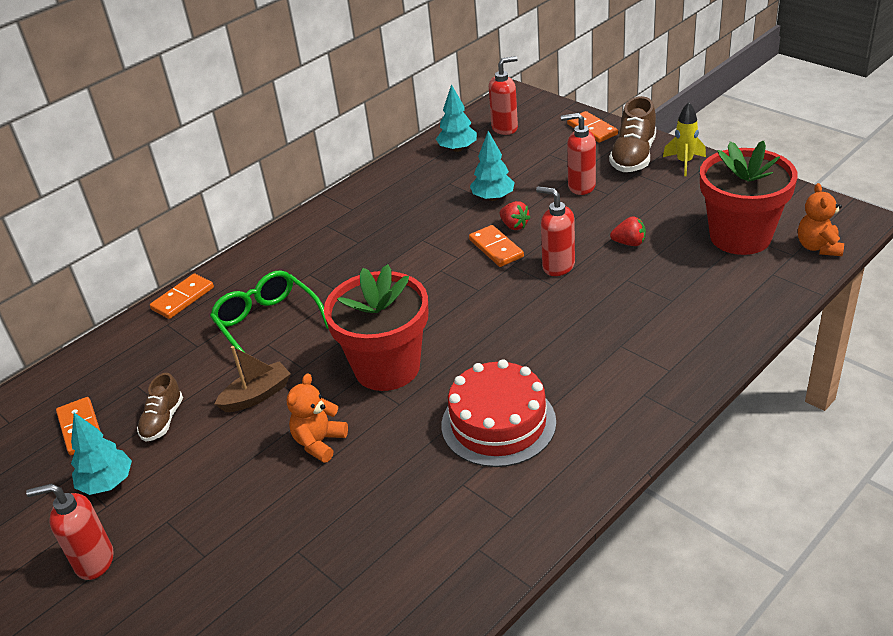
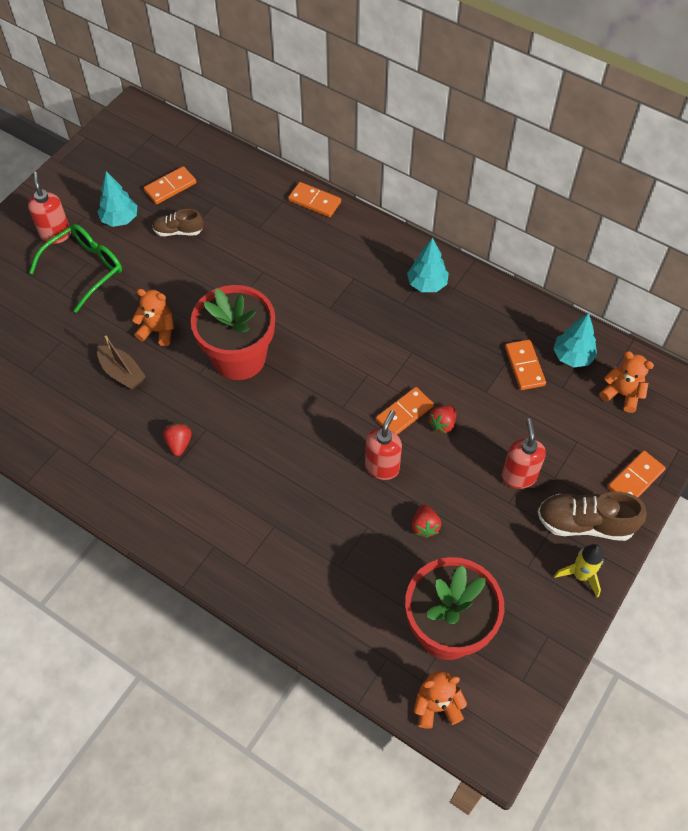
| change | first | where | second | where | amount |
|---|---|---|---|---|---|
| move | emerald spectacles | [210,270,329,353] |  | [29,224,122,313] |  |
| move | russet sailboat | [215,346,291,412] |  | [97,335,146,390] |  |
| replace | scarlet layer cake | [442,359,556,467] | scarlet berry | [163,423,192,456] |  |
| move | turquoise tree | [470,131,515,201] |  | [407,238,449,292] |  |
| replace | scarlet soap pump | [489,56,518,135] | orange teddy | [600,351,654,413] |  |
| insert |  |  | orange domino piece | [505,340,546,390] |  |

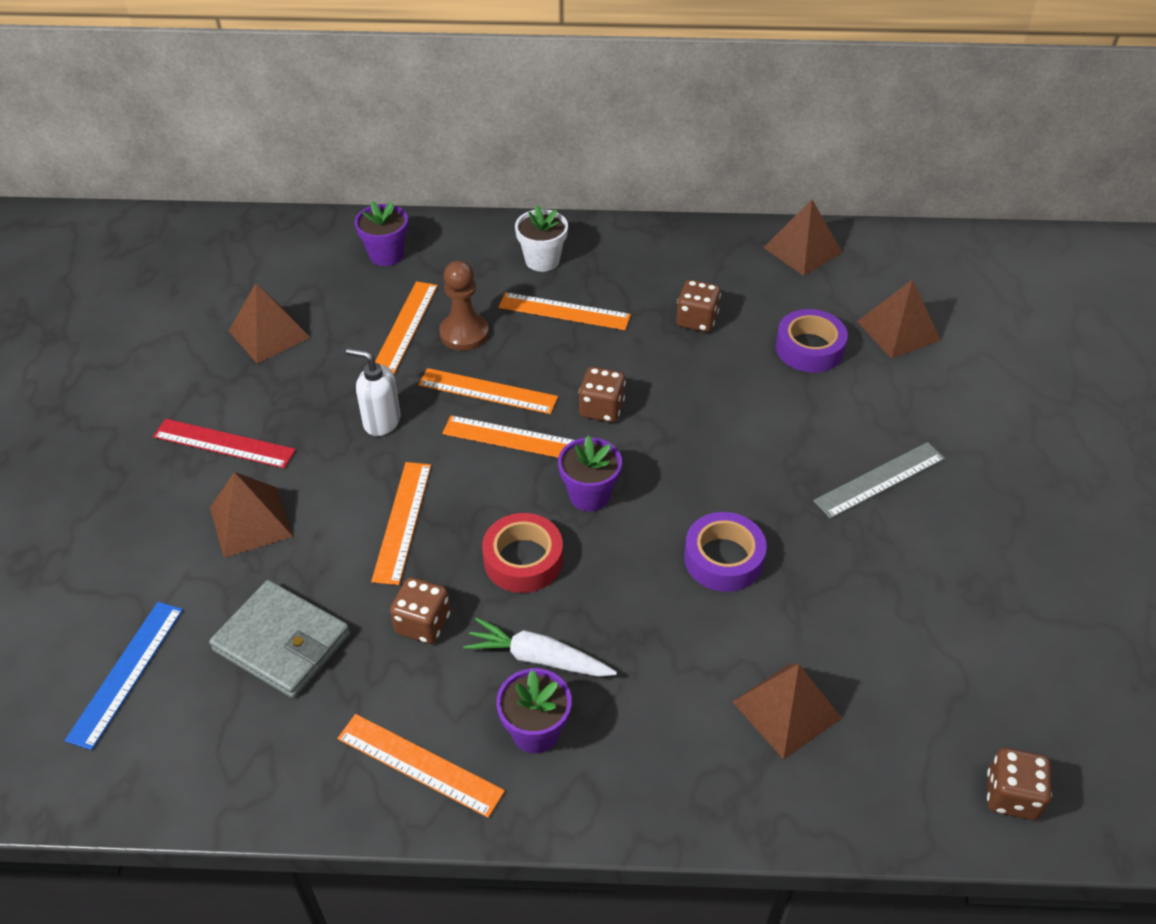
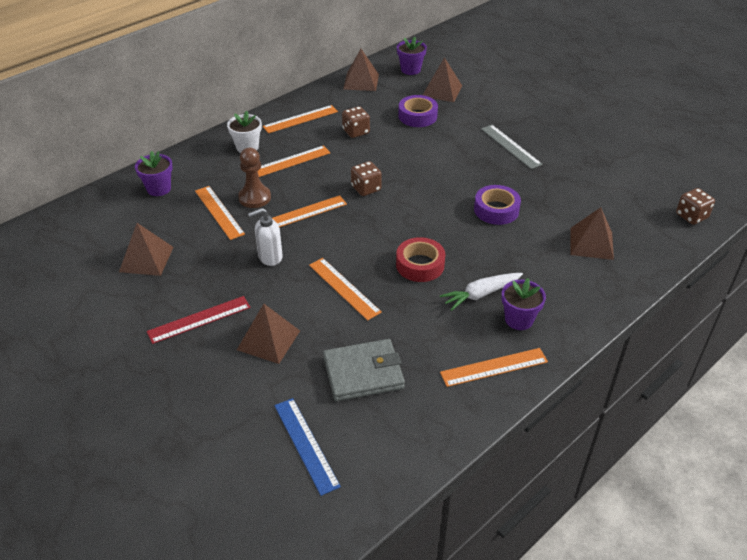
| change | first | where | second | where | amount |
|---|---|---|---|---|---|
| delete | russet dice | [390,577,450,644] |  |  |  |
| move | orange straightedge | [442,415,574,458] |  | [262,105,338,133] |  |
| move | purple flower pot | [558,436,622,511] |  | [397,37,427,75] |  |
| rotate | ash-grey straightedge | [813,442,945,519] |  | [481,125,543,169] | 45 degrees counterclockwise |

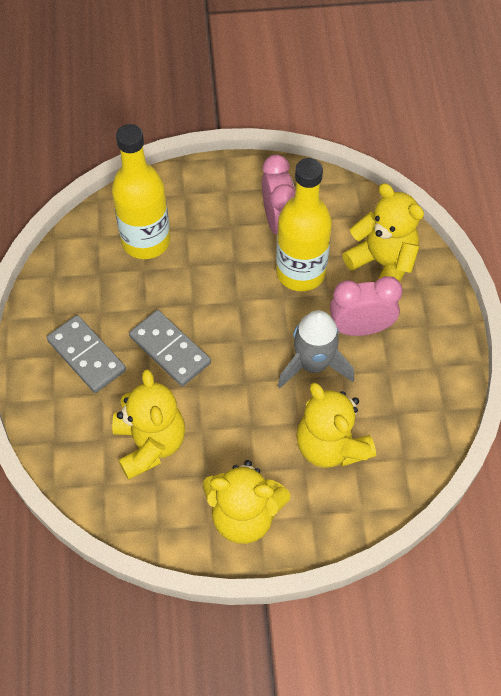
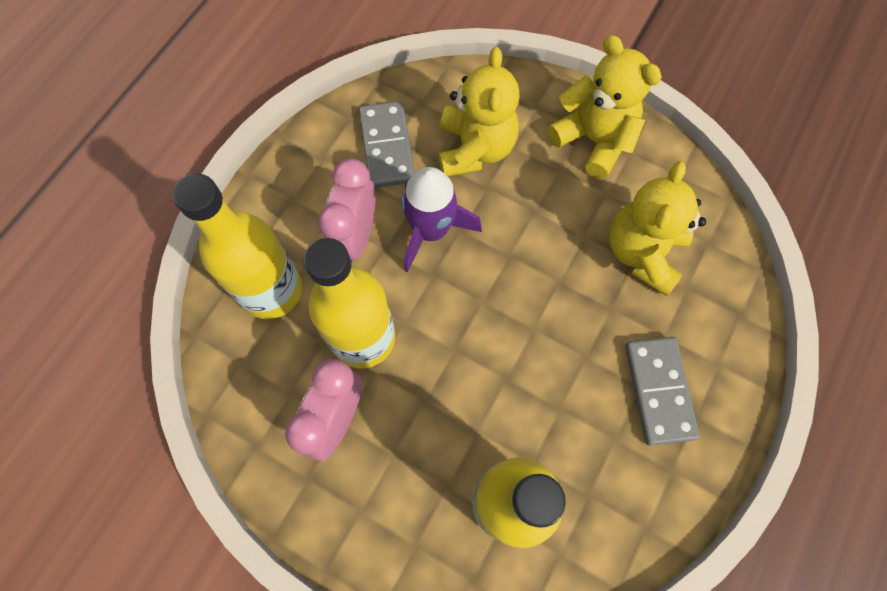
| change | first | where | second | where | amount |
|---|---|---|---|---|---|
| move | ash-grey domino piece | [129,310,211,386] |  | [359,101,415,188] |  |
| recolor | ash-grey toy rocket | [278,310,354,388] | purple toy rocket | [401,167,482,272] |  |
| rotate | pink clock | [330,276,403,336] |  | [318,158,376,263] | 75 degrees clockwise |
| replace | golden teddy | [342,183,424,282] | golden bottle | [173,173,302,319] |  |

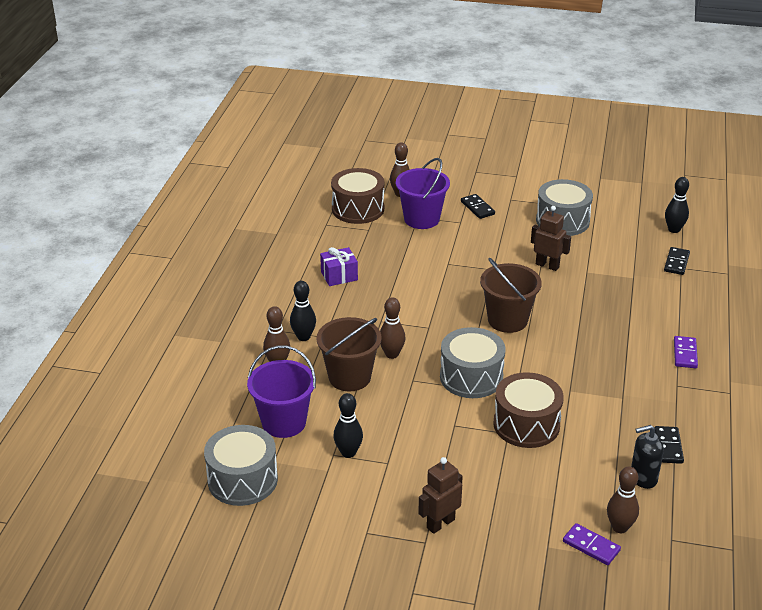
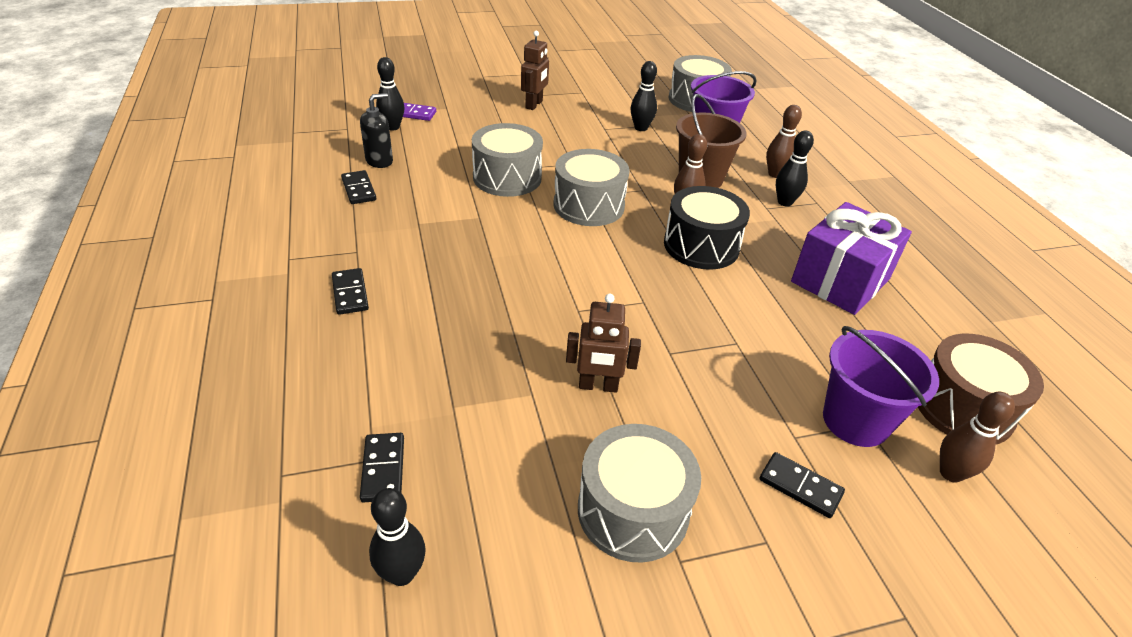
| change | first | where | second | where | amount |
|---|---|---|---|---|---|
| resize | purple wrapped gift | [320,247,358,286] |  | [791,202,912,315] | x1.88 |
| delete | russet pail | [480,258,542,333] |  |  |  |
| recolor | russet drum | [493,372,564,448] | ash-grey drum | [472,123,543,197] |  |
| recolor | russet tenpin | [607,466,639,533] | ebony tenpin | [376,57,405,131] |  |
| recolor | purple domino piece | [674,336,698,368] | ebony domino piece | [332,268,369,315] |  |
| insert |  |  | ebony drum | [664,186,750,270] |  |

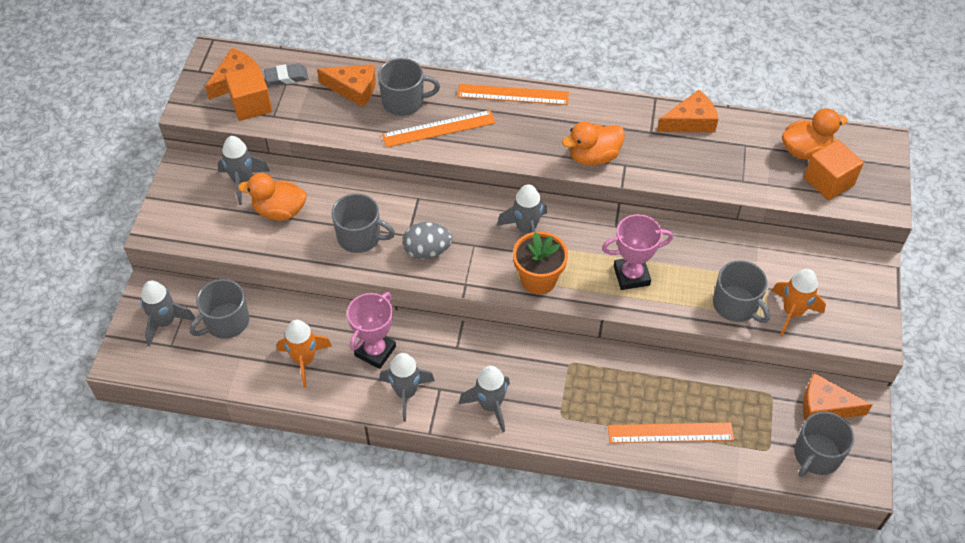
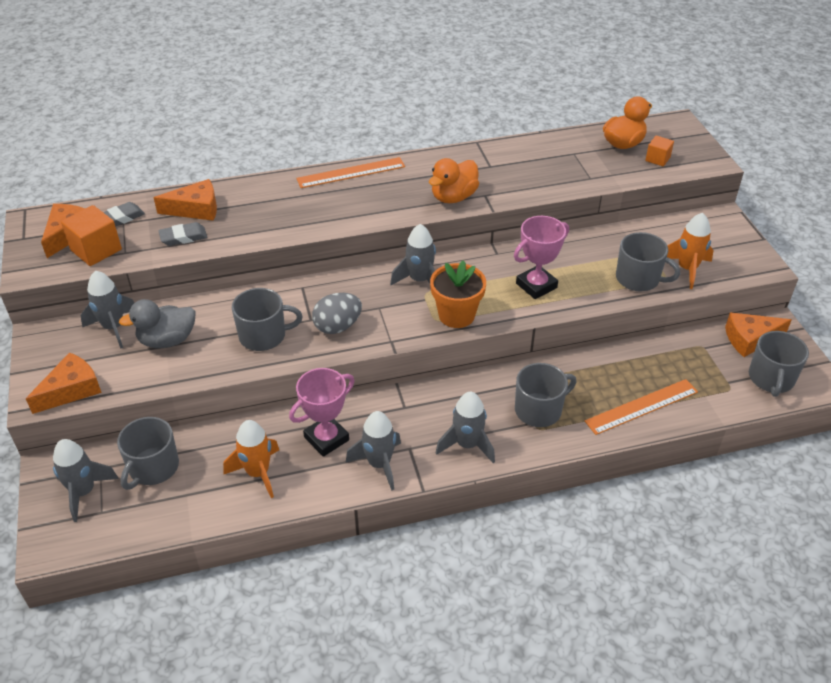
| change | first | where | second | where | amount |
|---|---|---|---|---|---|
| recolor | orange toy duck | [238,173,307,221] | ash-grey toy duck | [119,299,196,348] |  |
| rotate | pink award cup | [347,292,396,369] |  | [289,368,355,457] | 45 degrees clockwise |
| move | ash-grey coffee mug | [378,58,440,116] |  | [515,363,576,427] |  |
| delete | orange straightedge | [382,110,496,148] |  |  |  |
| move | orange cheese wedge | [657,90,718,132] |  | [26,352,102,414] |  |
| resize | orange cube | [804,140,864,200] |  | [645,136,674,166] | x0.59 |
| insert |  |  | ash-grey pencil eraser | [158,222,207,246] |  |

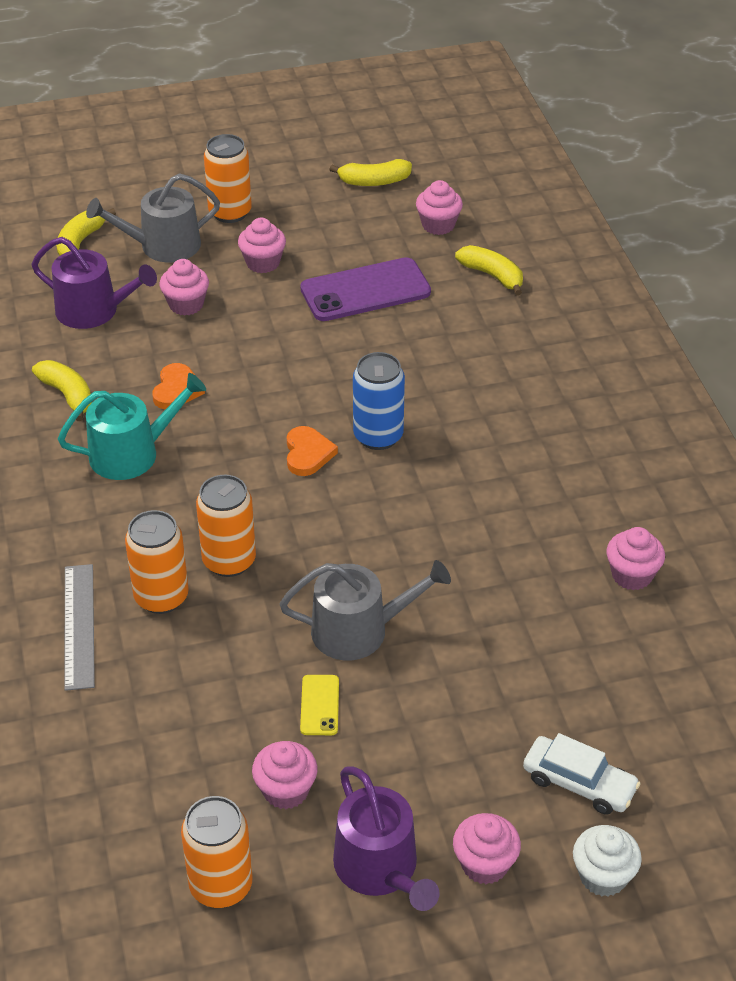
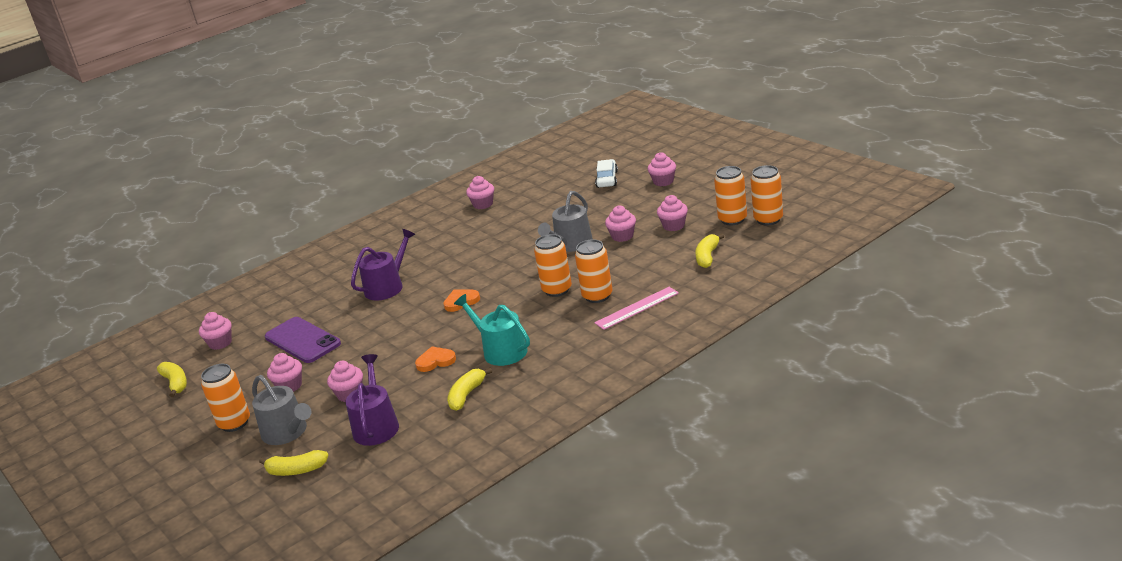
| change | first | where | second | where | amount |
|---|---|---|---|---|---|
| recolor | ash-grey straightedge | [64,564,95,691] | pink straightedge | [594,287,679,330] |  |
| rotate | ash-grey sprinkling can | [280,560,451,660] |  | [538,191,593,252] | 120 degrees counterclockwise |
| replace | golden phone | [300,675,339,735] | pink muffin | [605,205,636,242] |  |
| move | purple sprinkling can | [333,766,440,911] |  | [351,229,415,301] |  |
| delete | royal blue tin | [353,352,405,450] |  |  |  |
| move | golden banana fruit | [455,245,523,296] |  | [696,233,724,268] |  |
| delete | pure white muffin | [573,825,642,897] |  |  |  |
| insert |  |  | orange tin | [751,165,783,226] |  |

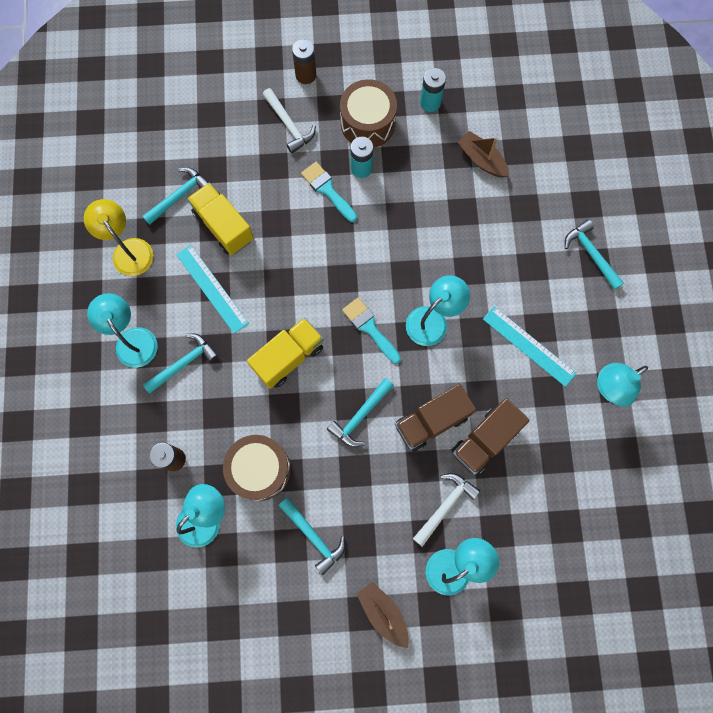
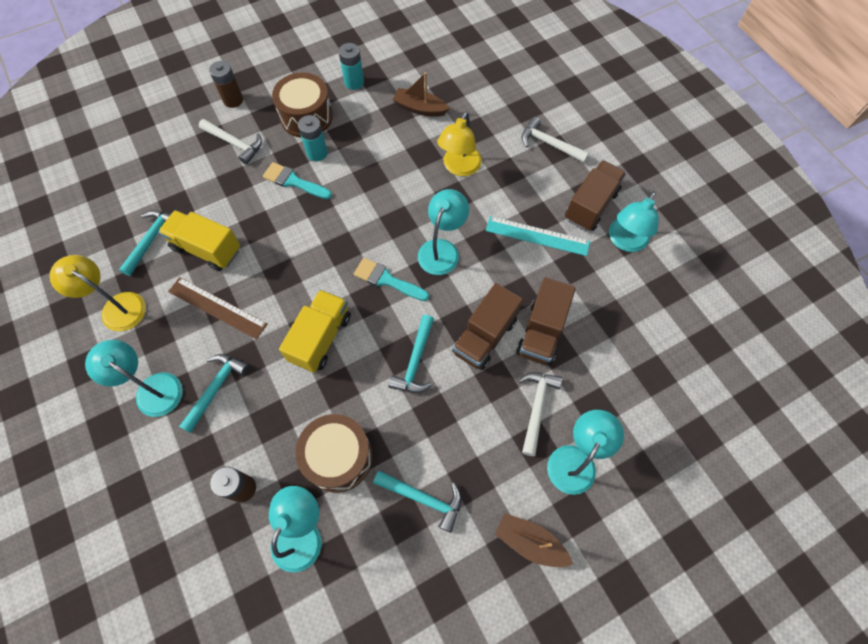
| change | first | where | second | where | amount |
|---|---|---|---|---|---|
| recolor | turquoise straightedge | [176,245,249,334] | russet straightedge | [168,277,268,339] |  |
| recolor | turquoise claw hammer | [565,219,624,290] | pure white claw hammer | [522,117,589,163] |  |
| insert |  |  | golden reading lamp | [437,112,482,176] |  |
| insert |  |  | russet lorry | [565,160,626,231] |  |

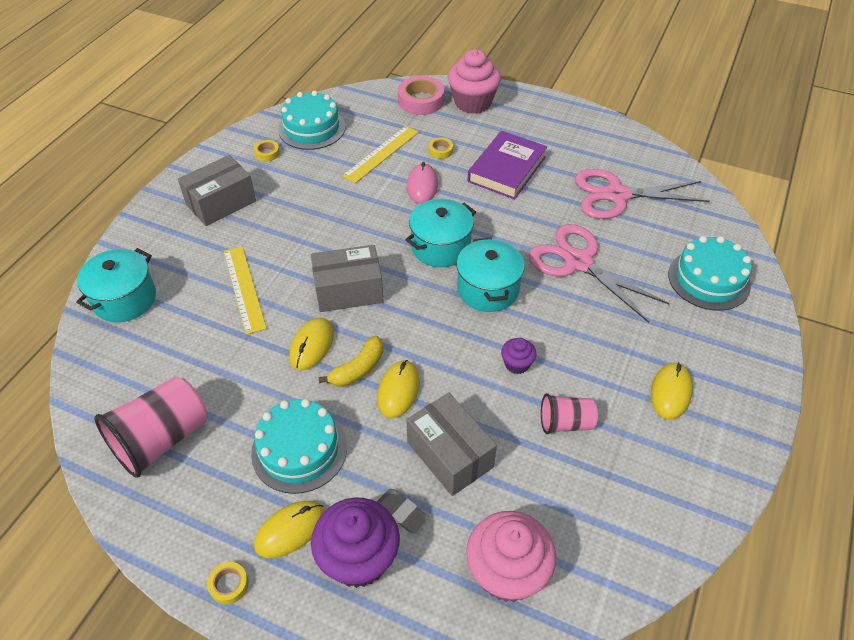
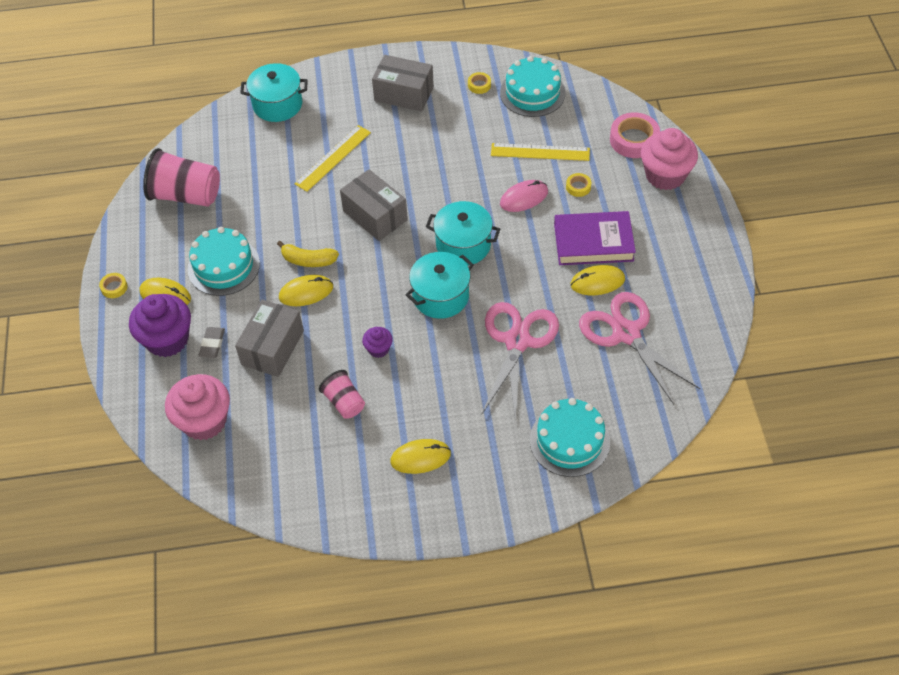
| change | first | where | second | where | amount |
|---|---|---|---|---|---|
| move | golden PC mouse | [289,318,334,370] |  | [571,265,625,295] |  |

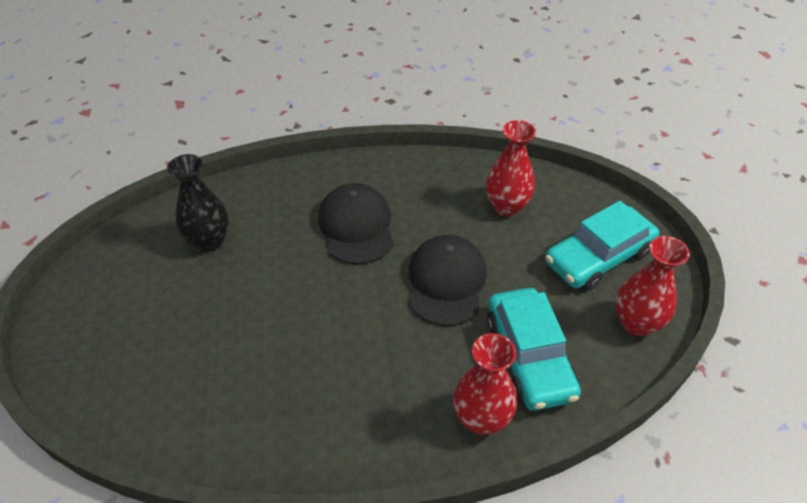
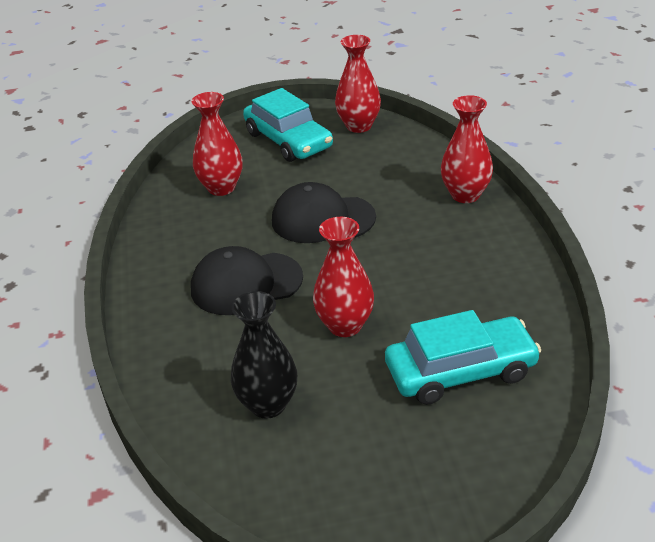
| change | first | where | second | where | amount |
|---|---|---|---|---|---|
| move | turquoise toy car | [487,288,581,411] |  | [385,310,541,405] |  |
| insert |  |  | scarlet flower vase | [313,217,374,337] |  |

